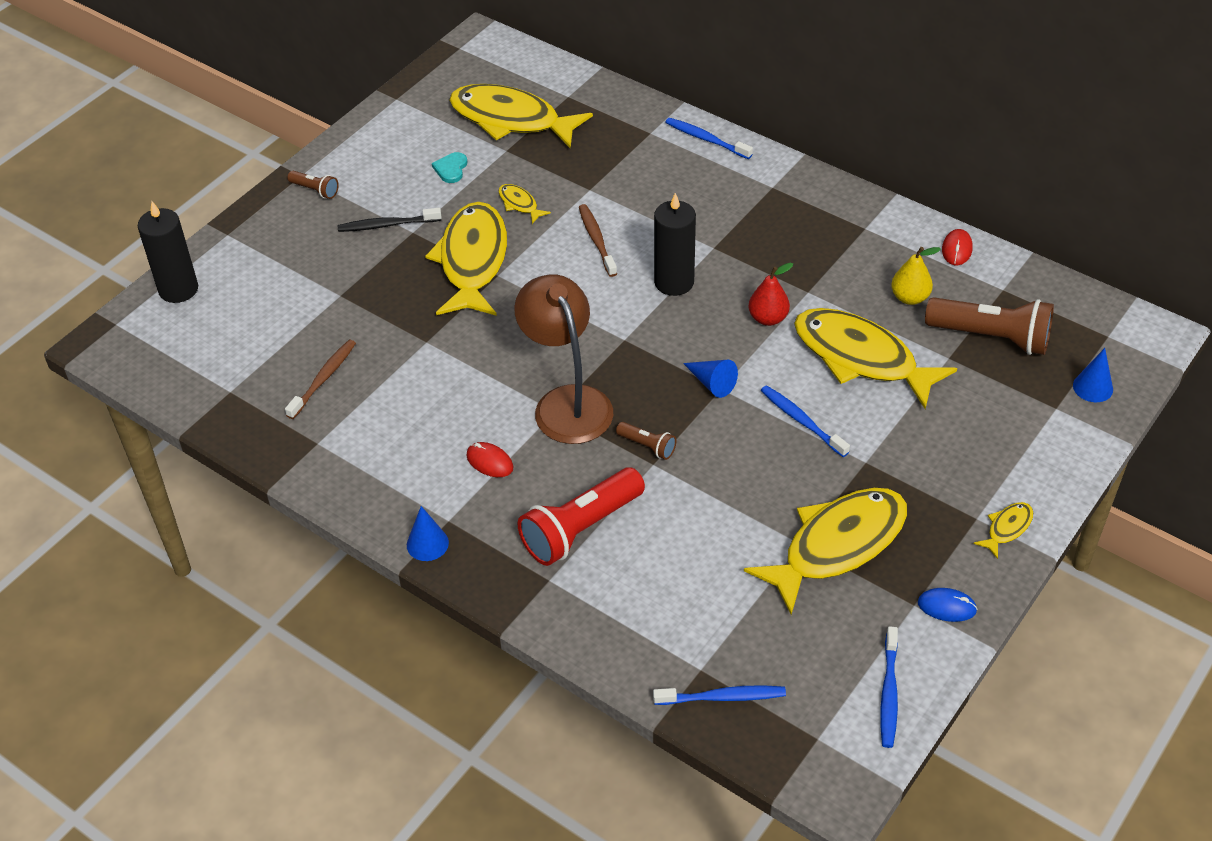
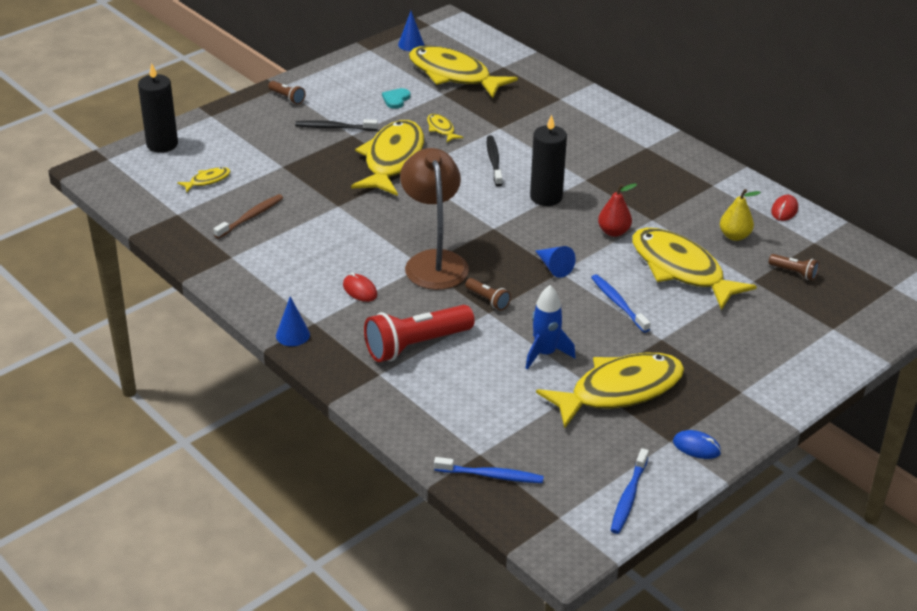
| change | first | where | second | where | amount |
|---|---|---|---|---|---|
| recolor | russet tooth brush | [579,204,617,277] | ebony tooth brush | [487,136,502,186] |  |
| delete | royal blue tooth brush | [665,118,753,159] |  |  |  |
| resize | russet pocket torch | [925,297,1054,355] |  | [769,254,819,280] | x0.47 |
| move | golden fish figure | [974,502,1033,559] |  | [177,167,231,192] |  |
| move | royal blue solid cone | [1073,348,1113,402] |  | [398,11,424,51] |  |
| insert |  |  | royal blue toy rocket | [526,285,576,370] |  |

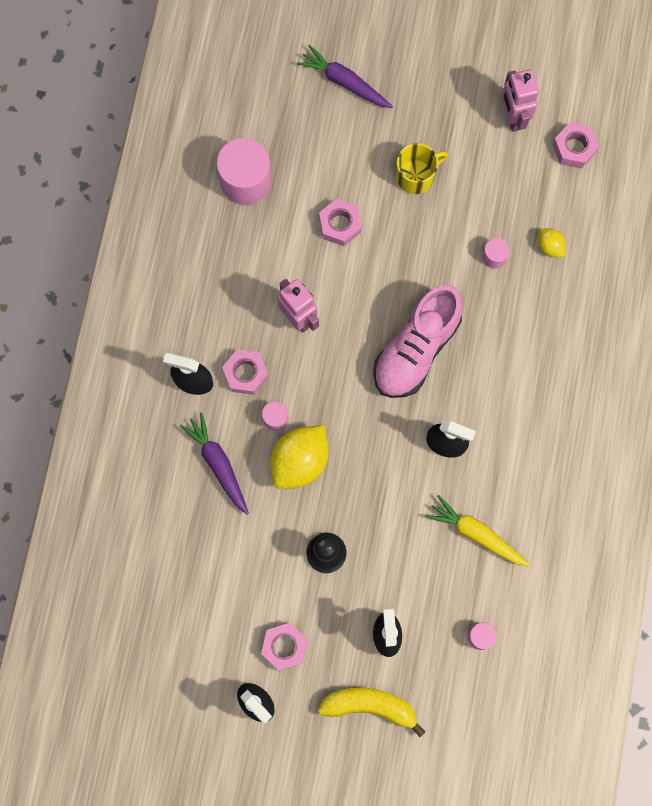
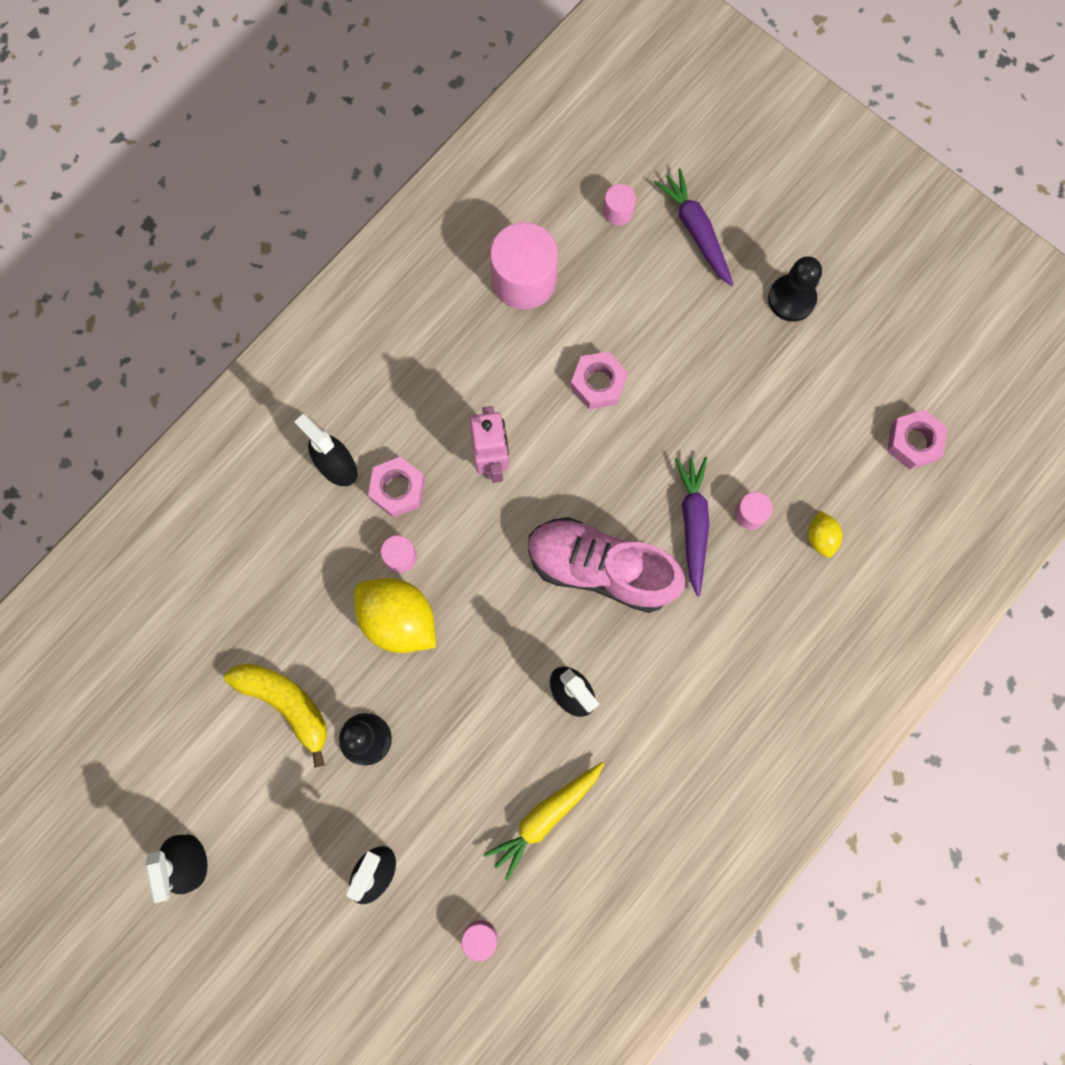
| change | first | where | second | where | amount |
|---|---|---|---|---|---|
| move | purple carrot | [180,412,249,515] |  | [675,457,709,597] |  |
| delete | pink hex nut | [261,623,308,671] |  |  |  |
| rotate | golden lemon | [270,425,329,489] |  | [354,578,436,653] | 60 degrees clockwise |
| move | golden banana fruit | [318,688,425,737] |  | [224,663,327,768] |  |
| rotate | pink shoe | [373,285,463,398] |  | [528,517,685,613] | 45 degrees clockwise |
| delete | golden coffee mug | [396,143,448,194] |  |  |  |
| rotate | golden carrot | [425,495,530,567] |  | [484,762,604,881] | 105 degrees counterclockwise |
| delete | pink toy robot | [501,69,539,132] |  |  |  |
| insert |  |  | pink cylinder shape | [603,184,636,225] |  |
| insert |  |  | ebony chess pawn | [768,256,822,322] |  |

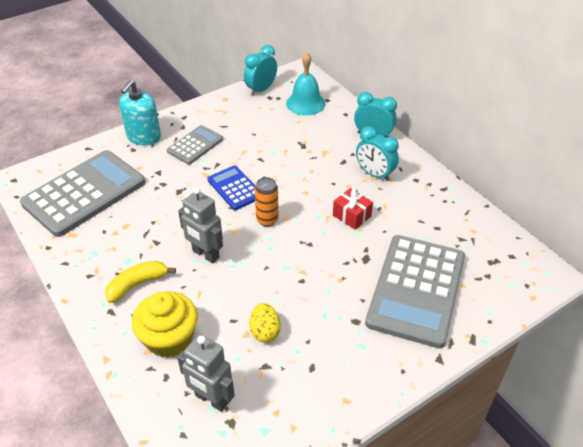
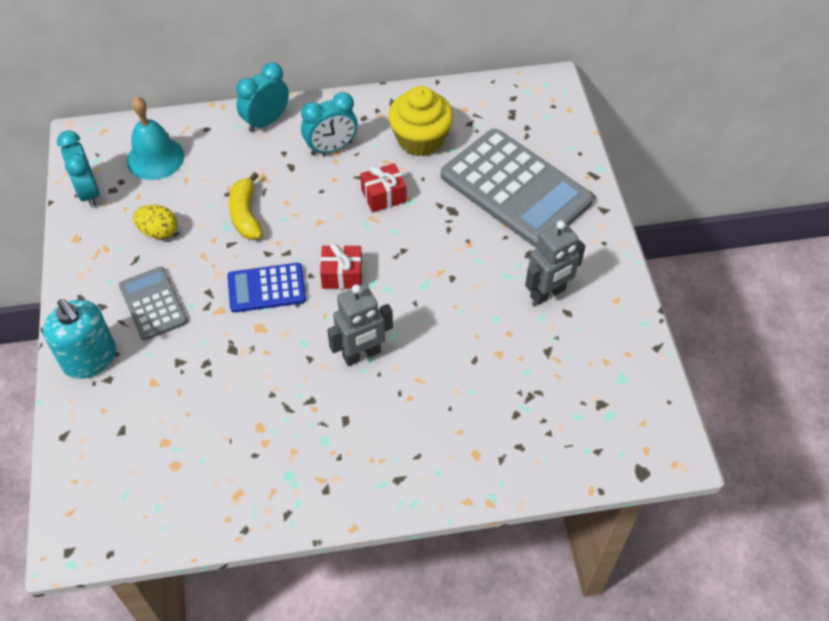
| change | first | where | second | where | amount |
|---|---|---|---|---|---|
| delete | ash-grey calculator | [20,150,145,237] |  |  |  |
| move | golden banana fruit | [105,261,176,303] |  | [229,172,263,240] |  |
| move | golden muffin | [132,291,198,358] |  | [388,86,453,156] |  |
| move | ash-grey toy robot | [177,334,235,412] |  | [525,220,585,305] |  |
| move | golden egg shape | [249,303,281,343] |  | [133,205,177,239] |  |
| replace | orange tin | [255,177,279,226] | scarlet wrapped gift | [320,243,362,289] |  |

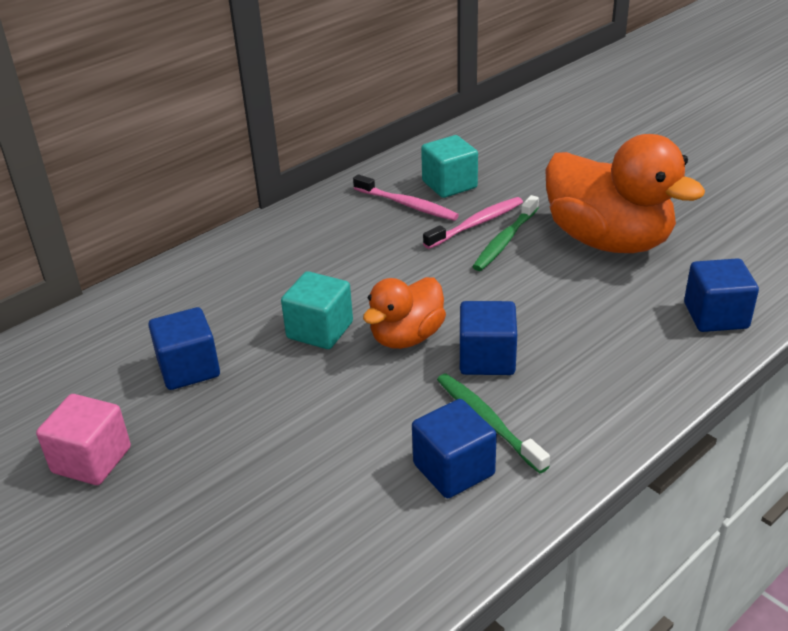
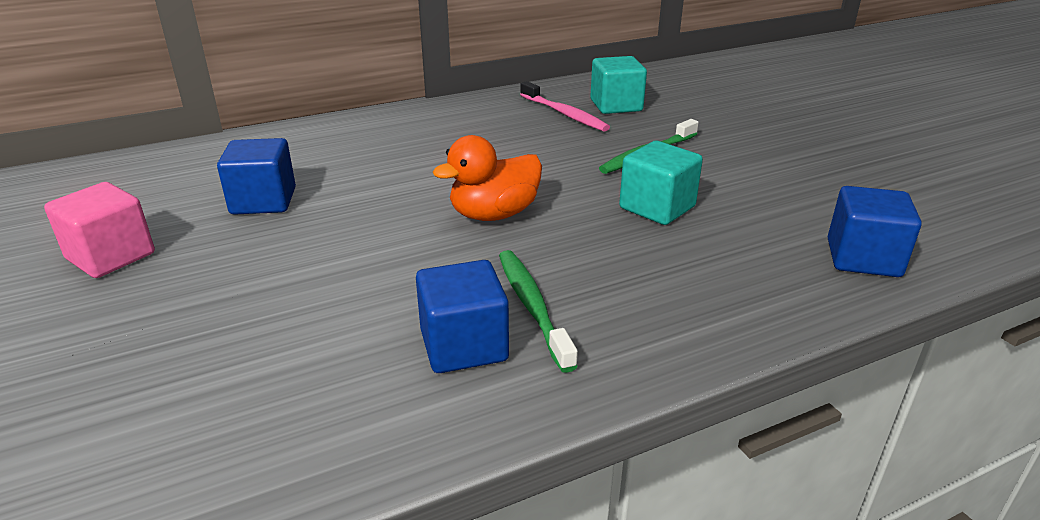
| change | first | where | second | where | amount |
|---|---|---|---|---|---|
| move | turquoise cube | [281,271,353,349] |  | [619,141,703,225] |  |
| delete | pink tooth brush | [423,197,523,249] |  |  |  |
| delete | royal blue cube | [460,301,517,375] |  |  |  |
| delete | orange toy duck | [545,134,705,253] |  |  |  |

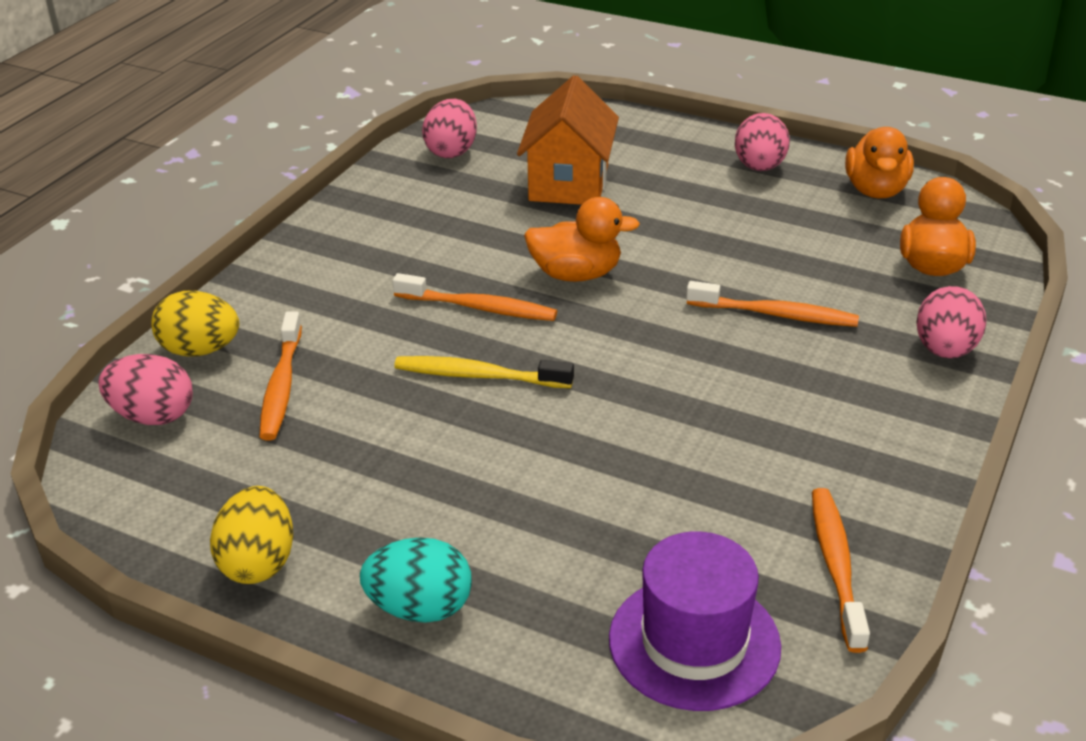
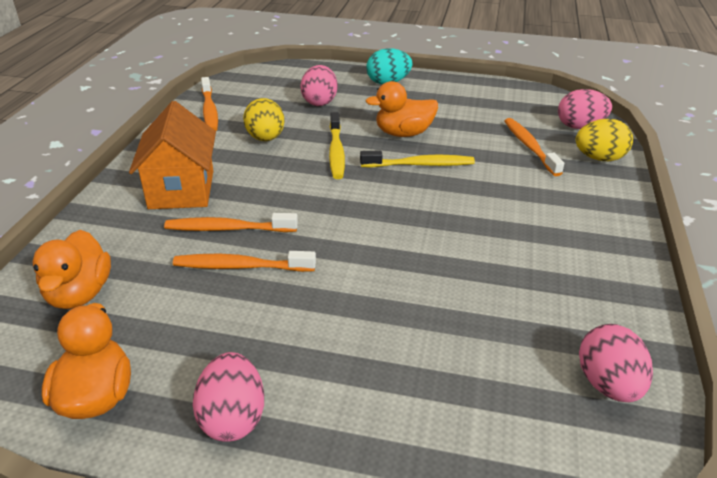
| change | first | where | second | where | amount |
|---|---|---|---|---|---|
| move | golden egg shape | [210,486,293,584] |  | [243,98,285,141] |  |
| move | orange tooth brush | [392,273,557,321] |  | [173,251,316,272] |  |
| move | orange cottage | [517,75,619,205] |  | [129,101,216,209] |  |
| move | orange toy duck | [524,197,640,282] |  | [365,81,438,137] |  |
| delete | purple hat | [609,531,781,711] |  |  |  |
| move | pink egg shape | [916,286,986,358] |  | [300,65,338,106] |  |
| insert |  |  | golden tooth brush | [329,112,345,179] |  |

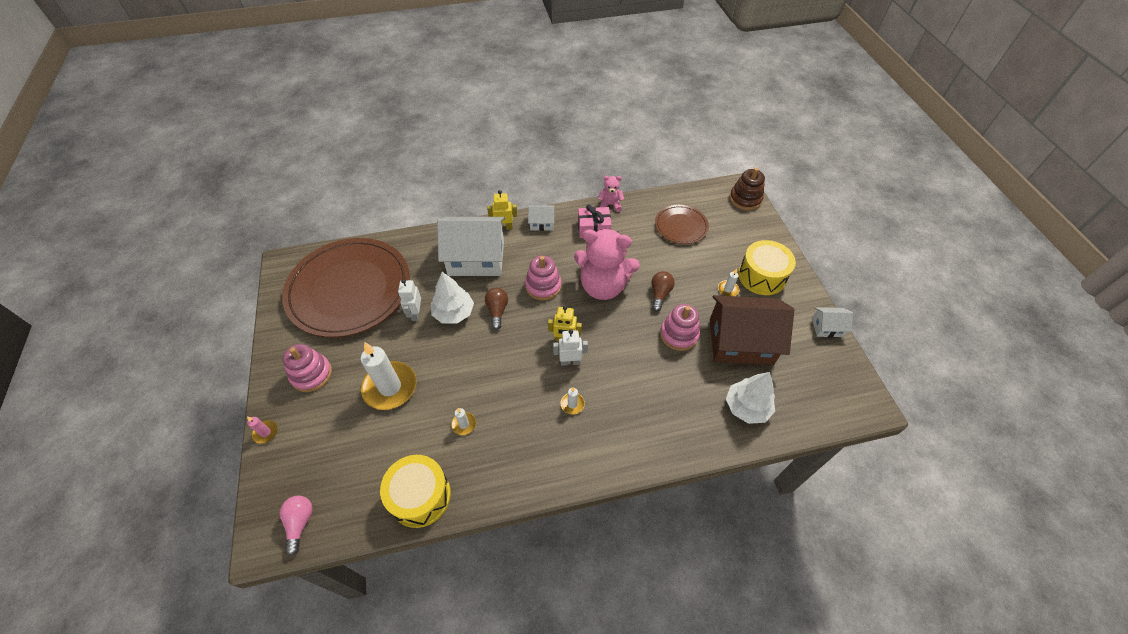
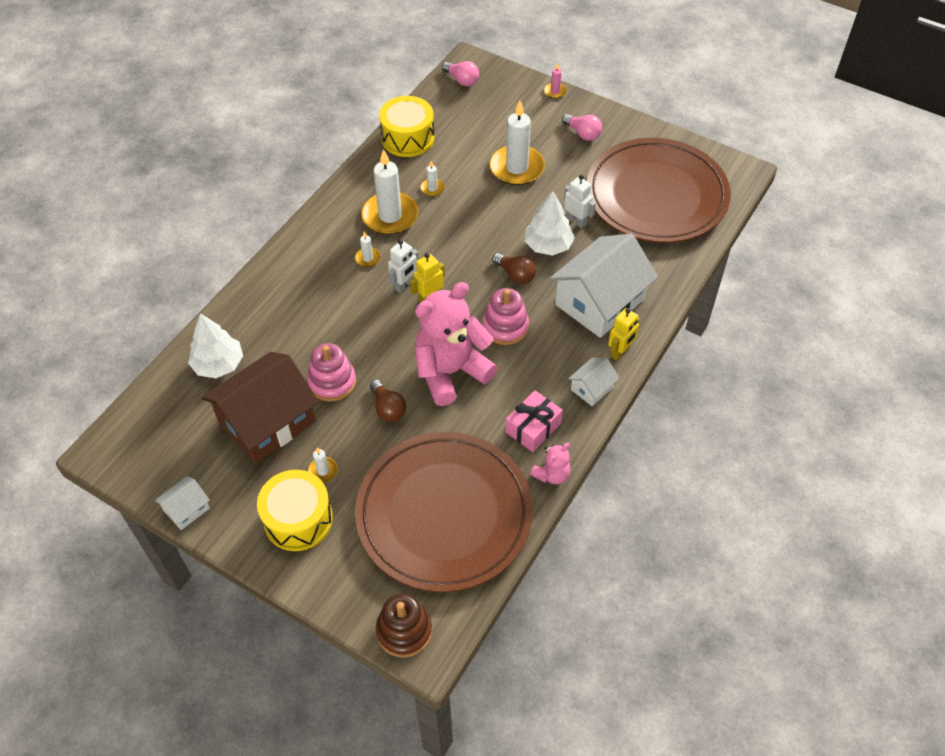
| change | first | where | second | where | amount |
|---|---|---|---|---|---|
| replace | pink ring stacker | [282,344,332,392] | pink lightbulb | [562,114,602,141] |  |
| resize | russet plate | [655,205,709,244] |  | [355,432,533,592] | x2.11 |
| insert |  |  | pure white candle | [361,149,418,235] |  |

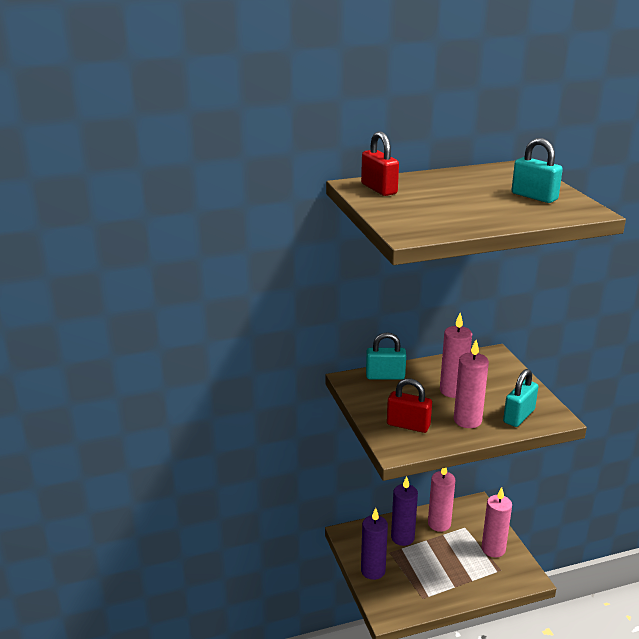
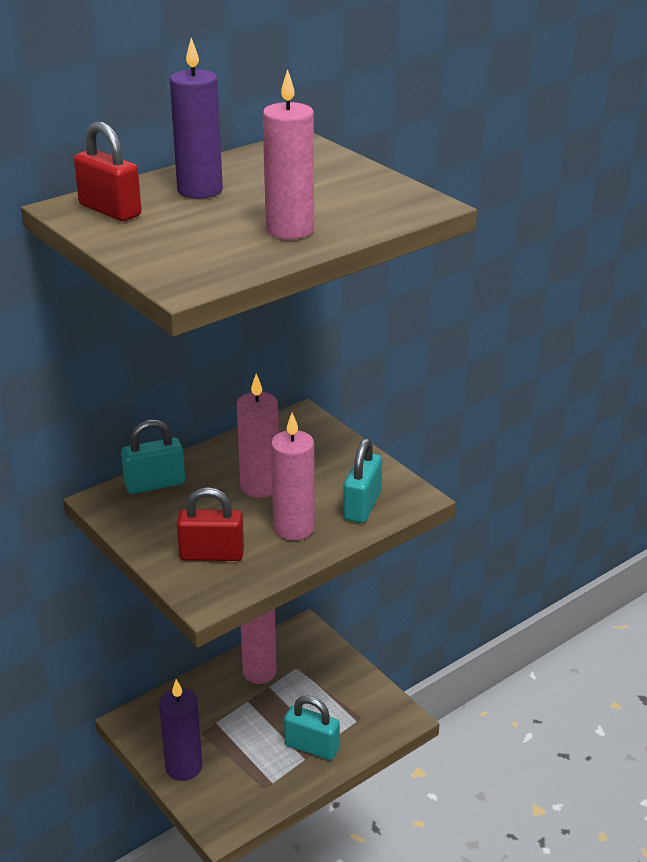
| change | first | where | second | where | amount |
|---|---|---|---|---|---|
| move | purple candle | [391,476,418,546] |  | [170,38,223,199] |  |
| move | pink candle | [482,487,512,557] |  | [263,69,314,239] |  |
| move | turquoise padlock | [512,138,563,203] |  | [284,696,340,760] |  |

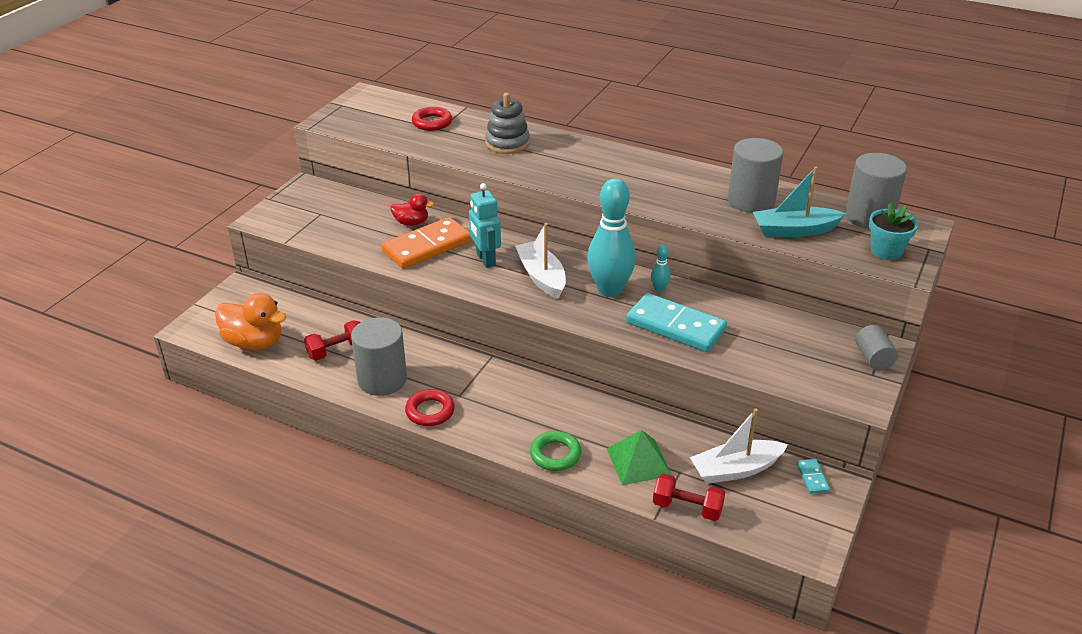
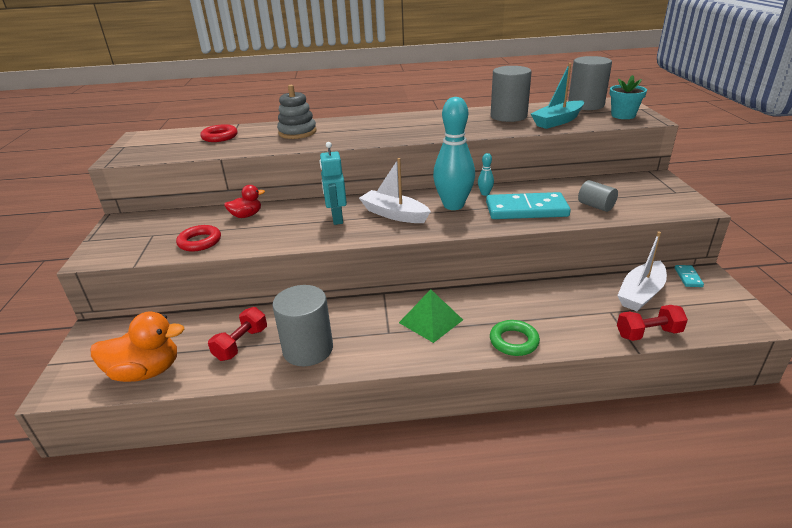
| change | first | where | second | where | amount |
|---|---|---|---|---|---|
| delete | orange domino piece | [381,217,472,269] |  |  |  |
| move | scarlet ring | [405,389,455,426] |  | [176,225,221,252] |  |
| rotate | turquoise toy robot | [469,183,501,268] |  | [319,142,347,225] | 45 degrees clockwise |
| move | emerald pyramid | [607,430,672,485] |  | [399,289,463,343] |  |
| rotate | turquoise domino piece | [796,459,830,494] |  | [675,265,704,287] | 45 degrees clockwise |
| move | ash-grey cylinder shape | [855,325,898,370] |  | [578,180,618,212] |  |

